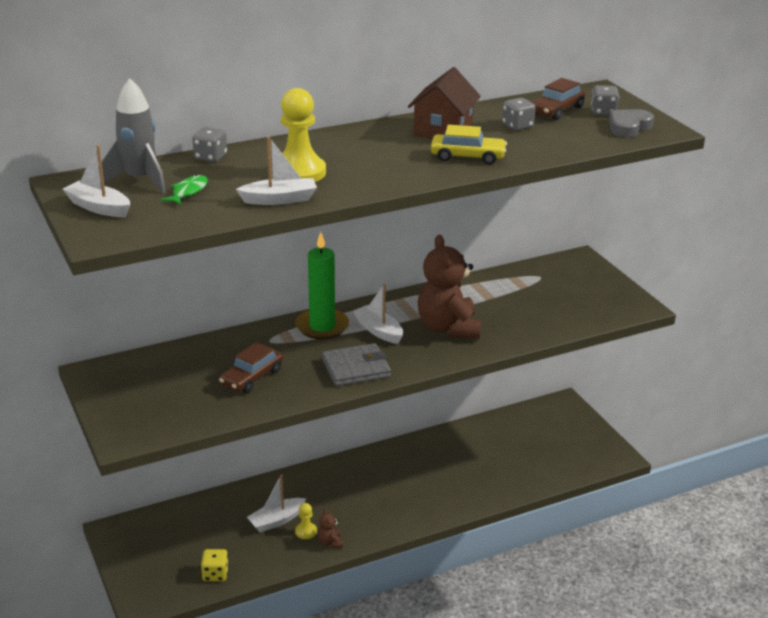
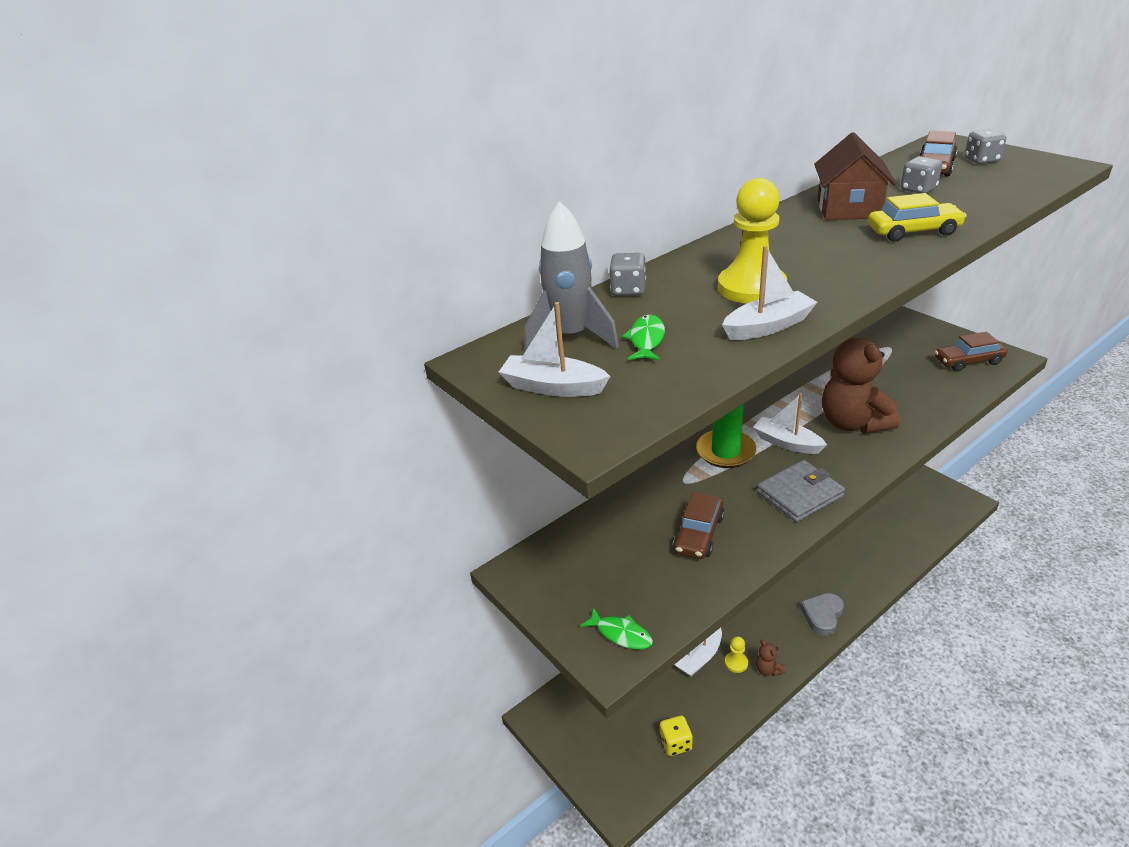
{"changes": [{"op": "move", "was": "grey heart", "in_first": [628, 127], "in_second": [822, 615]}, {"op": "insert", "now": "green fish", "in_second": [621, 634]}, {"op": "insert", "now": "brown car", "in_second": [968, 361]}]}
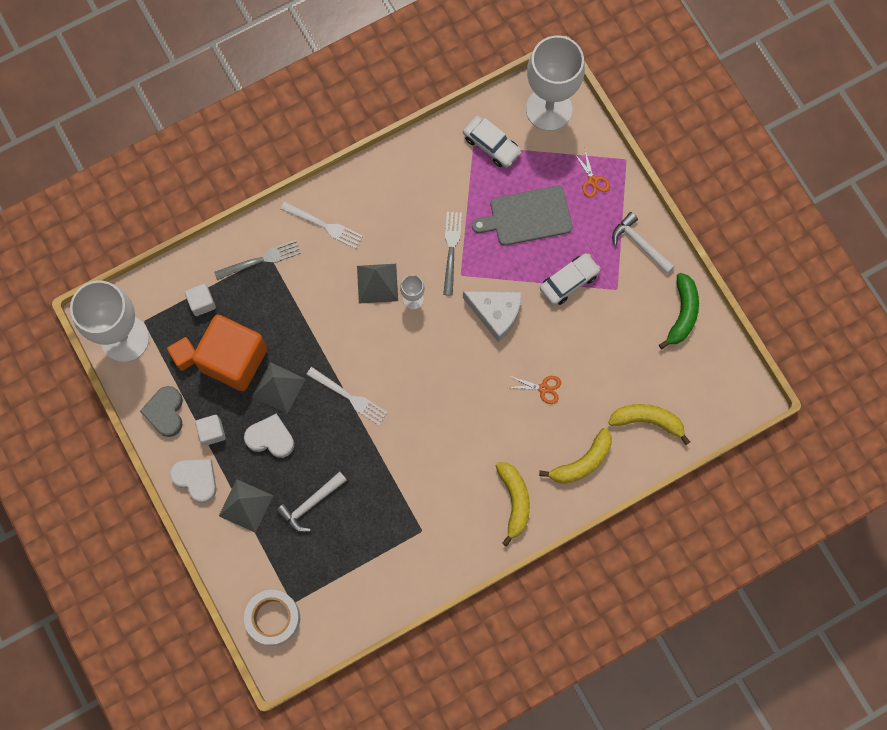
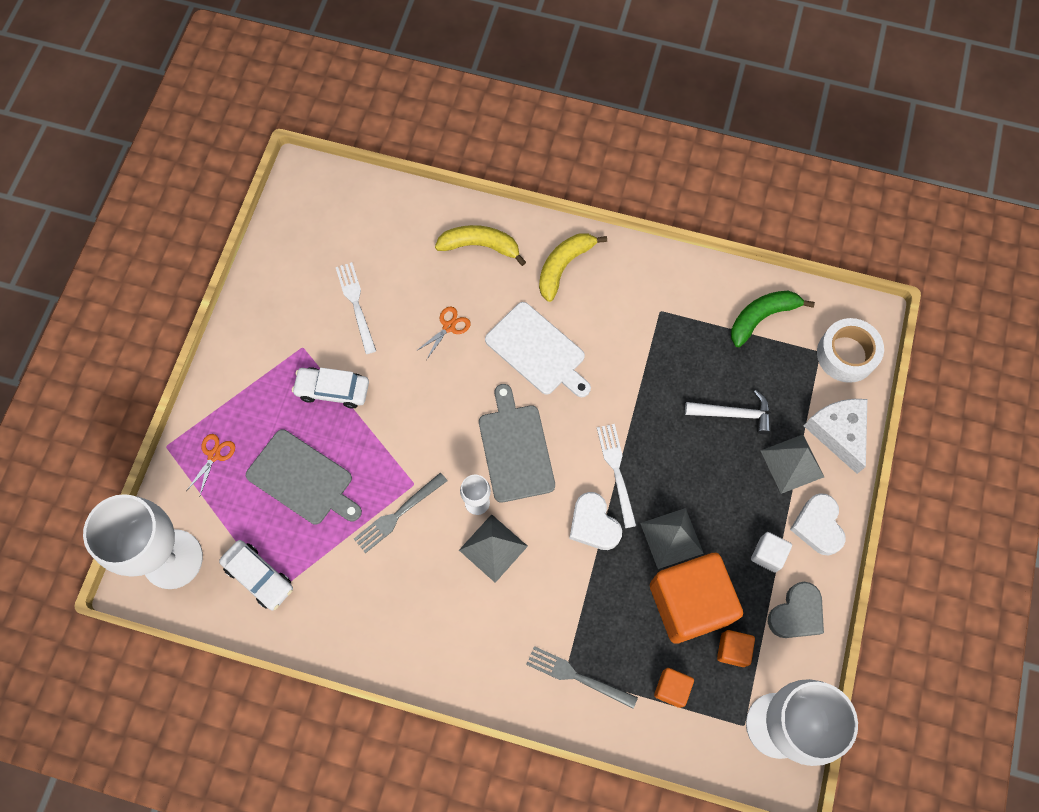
{"changes": [{"op": "recolor", "was": "white cube", "now": "orange cube", "in_first": [202, 303], "in_second": [671, 688]}, {"op": "move", "was": "white heart", "in_first": [270, 438], "in_second": [593, 524]}, {"op": "move", "was": "white fork", "in_first": [325, 226], "in_second": [355, 303]}, {"op": "rotate", "was": "white car", "in_first": [491, 145], "in_second": [259, 576], "clockwise": 135}, {"op": "move", "was": "white cheese", "in_first": [496, 313], "in_second": [838, 432]}, {"op": "rotate", "was": "orange scissors", "in_first": [543, 388], "in_second": [449, 327], "clockwise": 75}, {"op": "delete", "was": "yellow banana", "in_first": [647, 421]}, {"op": "delete", "was": "white hammer", "in_first": [639, 244]}, {"op": "move", "was": "green banana", "in_first": [682, 313], "in_second": [761, 317]}, {"op": "insert", "now": "grey cutting board", "in_second": [515, 449]}, {"op": "insert", "now": "white cutting board", "in_second": [538, 351]}]}
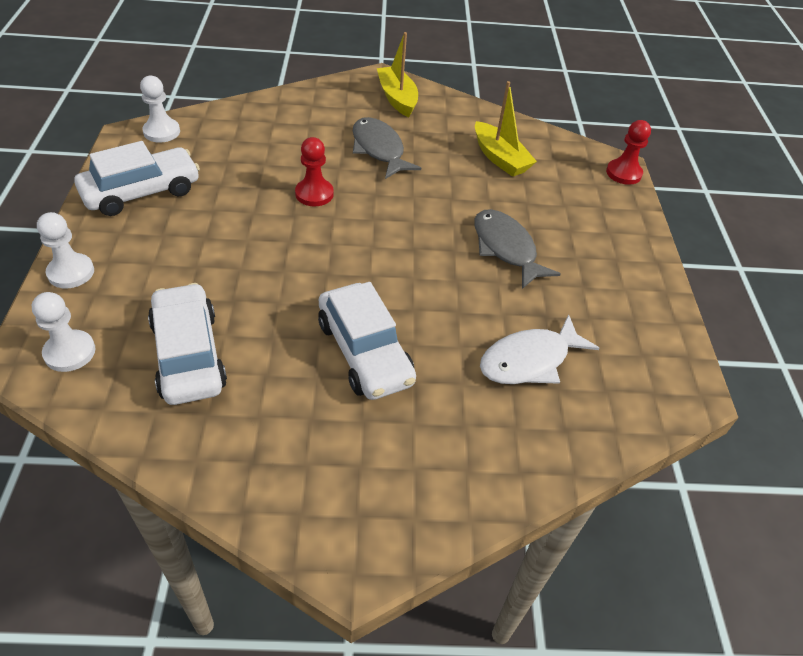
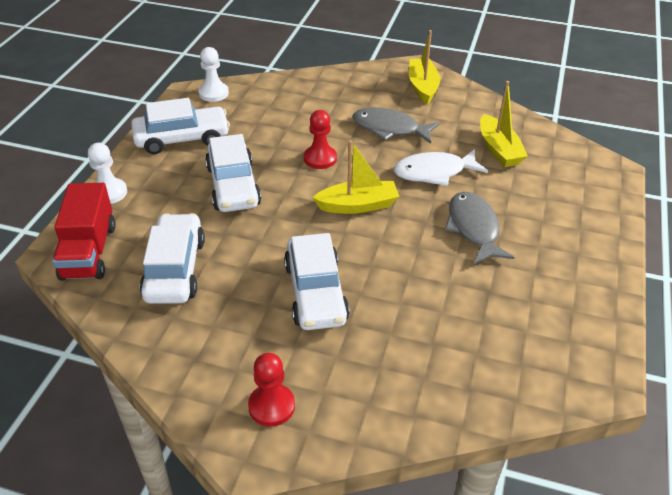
{"changes": [{"op": "replace", "was": "white pawn", "now": "red truck", "in_first": [70, 352], "in_second": [89, 251]}, {"op": "rotate", "was": "grey fish", "in_first": [379, 149], "in_second": [390, 129], "clockwise": -60}, {"op": "move", "was": "white fish", "in_first": [529, 360], "in_second": [434, 172]}, {"op": "move", "was": "red pawn", "in_first": [623, 173], "in_second": [271, 406]}, {"op": "insert", "now": "white car", "in_second": [233, 186]}, {"op": "insert", "now": "yellow boat", "in_second": [358, 205]}]}
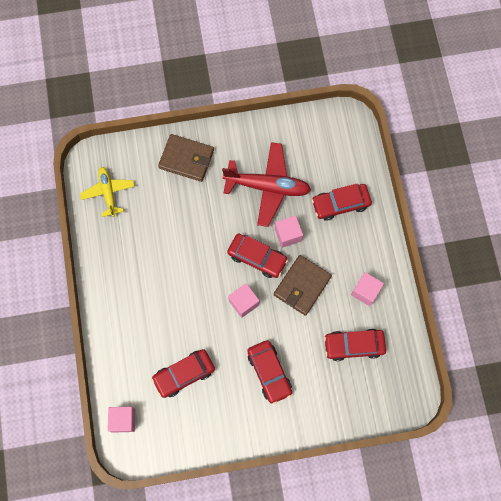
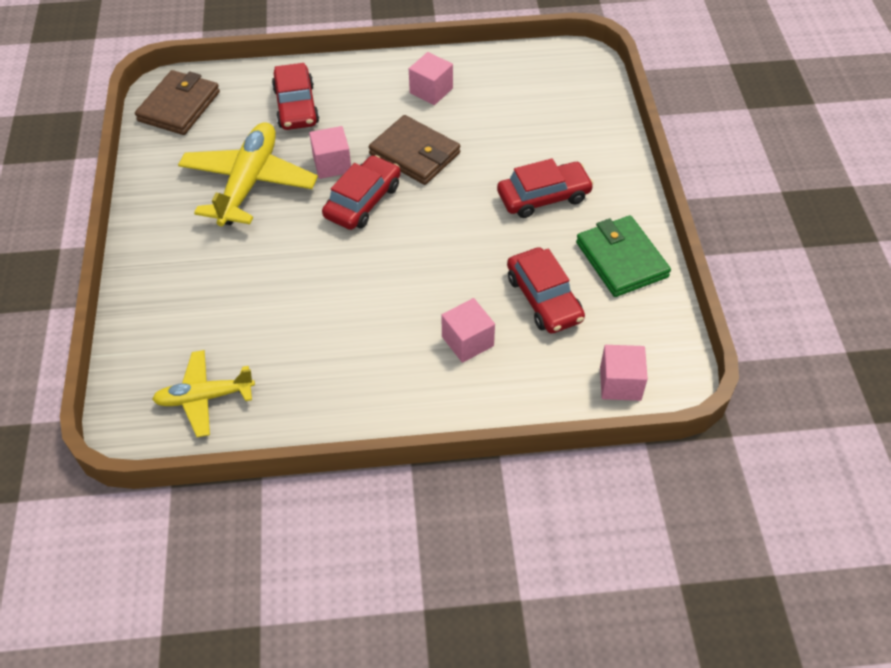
{"changes": [{"op": "move", "was": "brown wallet", "in_first": [186, 159], "in_second": [179, 106]}, {"op": "recolor", "was": "red plane", "now": "yellow plane", "in_first": [267, 187], "in_second": [249, 183]}, {"op": "move", "was": "pink cube", "in_first": [244, 302], "in_second": [467, 341]}, {"op": "delete", "was": "red car", "in_first": [354, 345]}, {"op": "insert", "now": "green wallet", "in_second": [621, 259]}]}
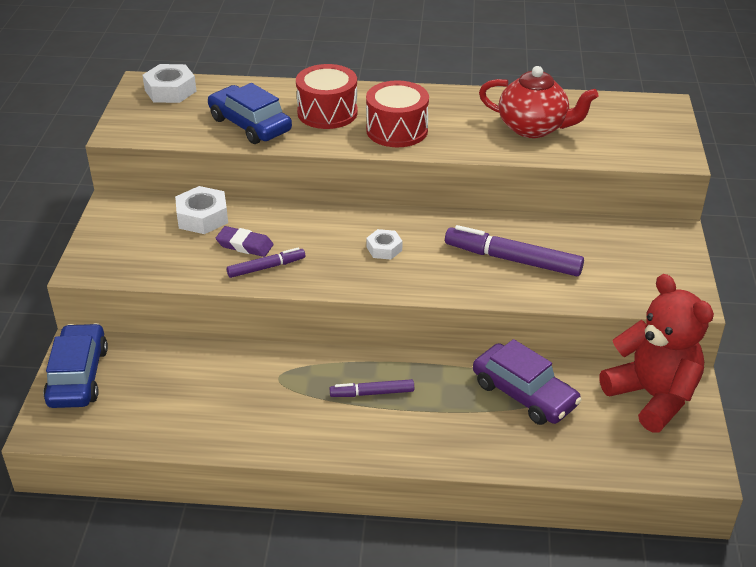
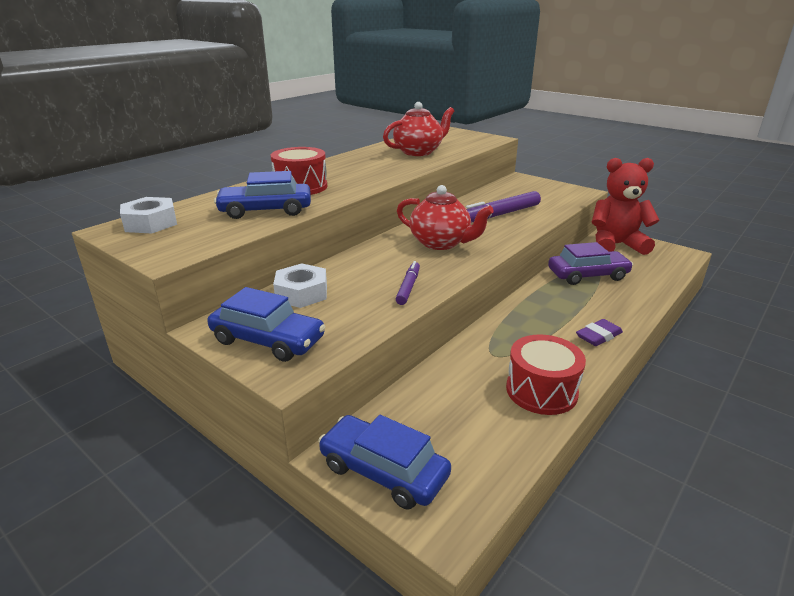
{"changes": [{"op": "move", "was": "purple eraser", "in_first": [245, 245], "in_second": [598, 336]}, {"op": "delete", "was": "purple marker", "in_first": [372, 393]}, {"op": "move", "was": "red drum", "in_first": [397, 130], "in_second": [541, 391]}, {"op": "replace", "was": "white nut", "now": "red teapot", "in_first": [384, 249], "in_second": [441, 243]}, {"op": "insert", "now": "blue car", "in_second": [268, 340]}]}
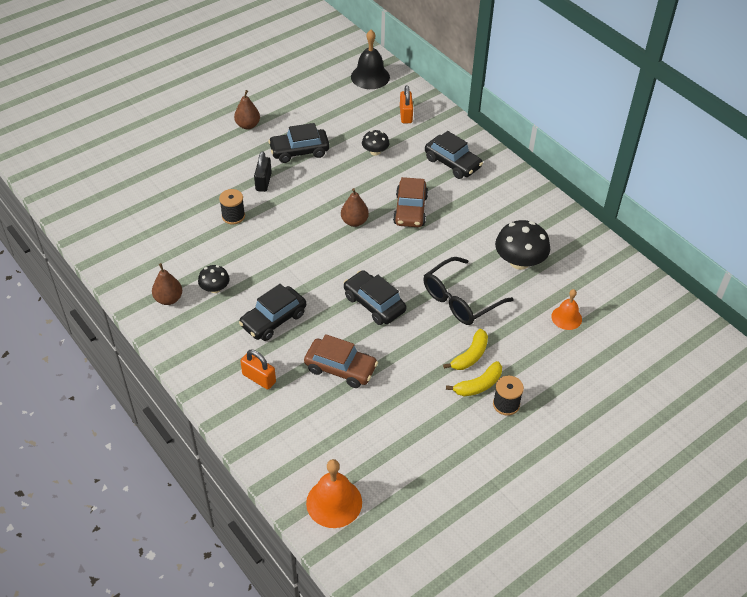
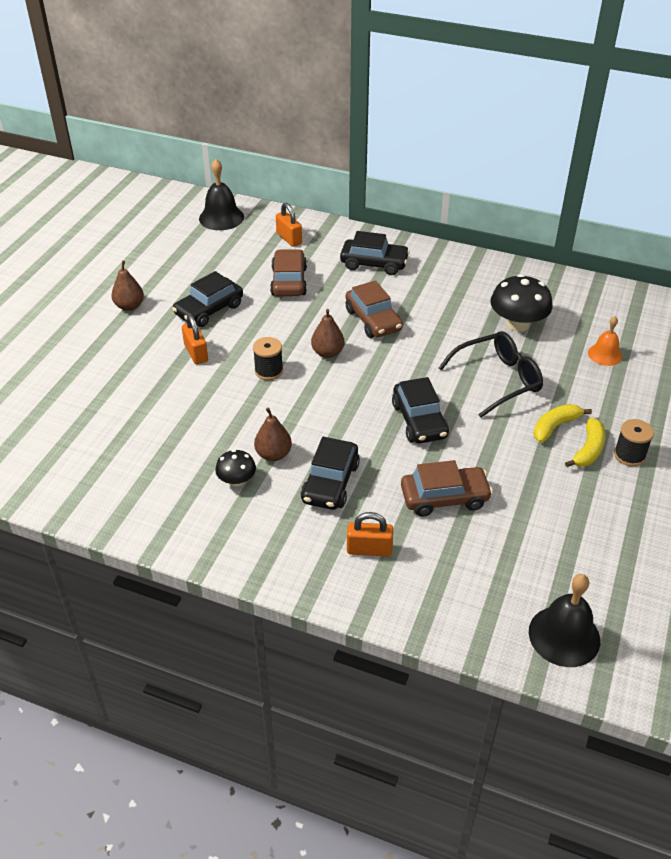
{"changes": [{"op": "move", "was": "brown pear", "in_first": [168, 299], "in_second": [273, 454]}, {"op": "move", "was": "black spool", "in_first": [233, 216], "in_second": [269, 371]}, {"op": "recolor", "was": "black padlock", "now": "orange padlock", "in_first": [263, 182], "in_second": [196, 353]}, {"op": "recolor", "was": "orange bell", "now": "black bell", "in_first": [334, 502], "in_second": [564, 636]}, {"op": "rotate", "was": "black car", "in_first": [374, 304], "in_second": [419, 420], "clockwise": -120}, {"op": "replace", "was": "black mushroom", "now": "brown car", "in_first": [375, 152], "in_second": [289, 281]}, {"op": "rotate", "was": "black glasses", "in_first": [460, 299], "in_second": [497, 380], "clockwise": -135}, {"op": "rotate", "was": "yellow banana", "in_first": [470, 356], "in_second": [555, 427], "clockwise": -135}]}
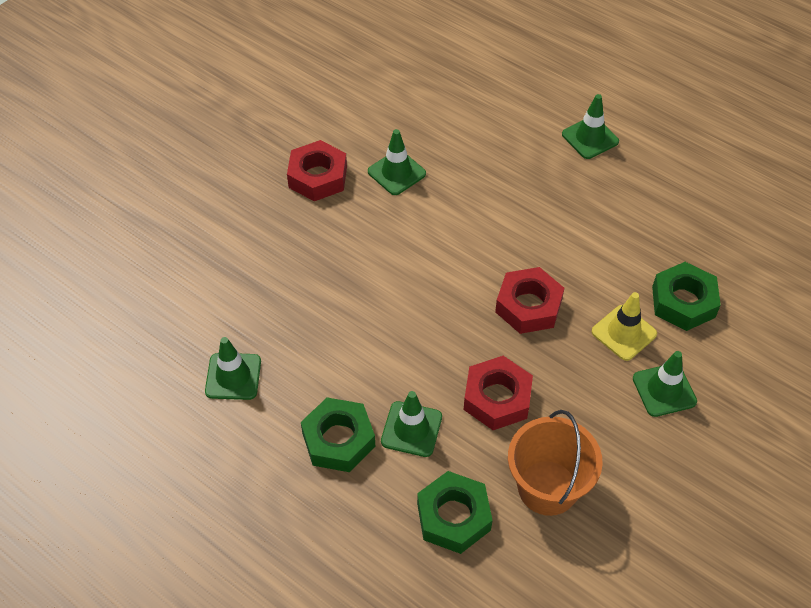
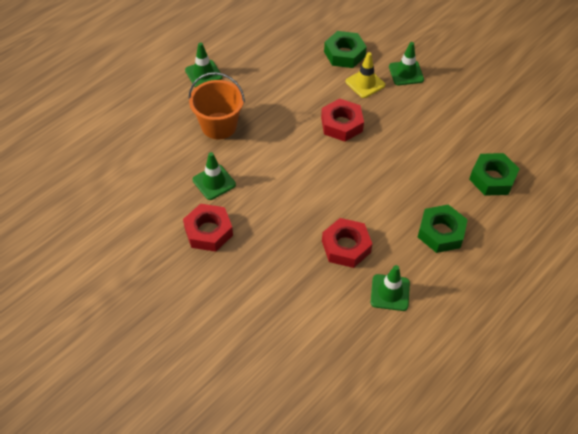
{"changes": [{"op": "delete", "was": "green traffic cone", "in_first": [411, 429]}, {"op": "move", "was": "red nut", "in_first": [497, 398], "in_second": [346, 246]}, {"op": "move", "was": "orange bucket", "in_first": [547, 487], "in_second": [219, 126]}]}
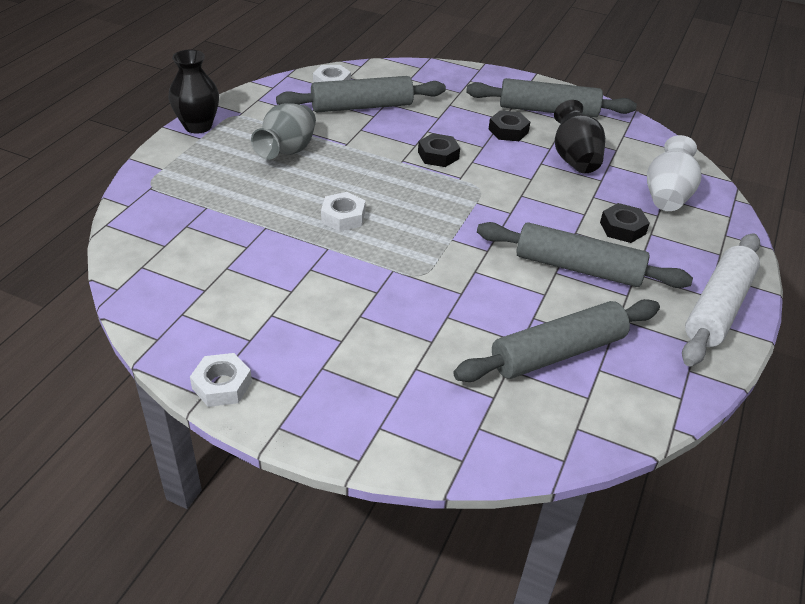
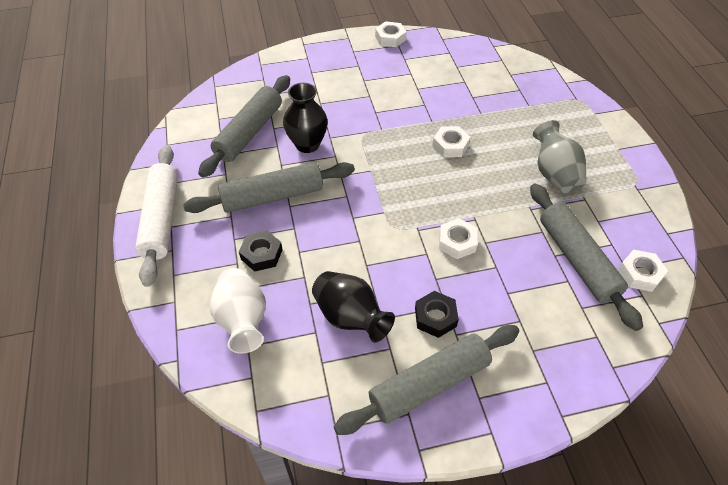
{"changes": [{"op": "move", "was": "black vase", "in_first": [198, 126], "in_second": [307, 144]}, {"op": "rotate", "was": "grey rolling pin", "in_first": [362, 106], "in_second": [577, 260], "clockwise": -60}, {"op": "recolor", "was": "black nut", "now": "white nut", "in_first": [438, 155], "in_second": [457, 242]}]}
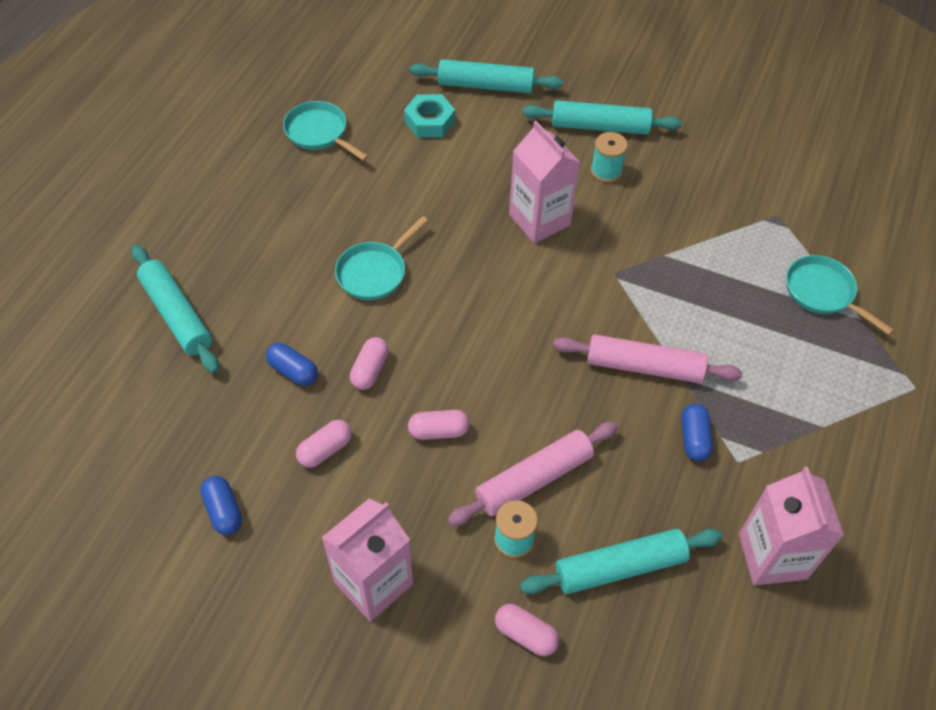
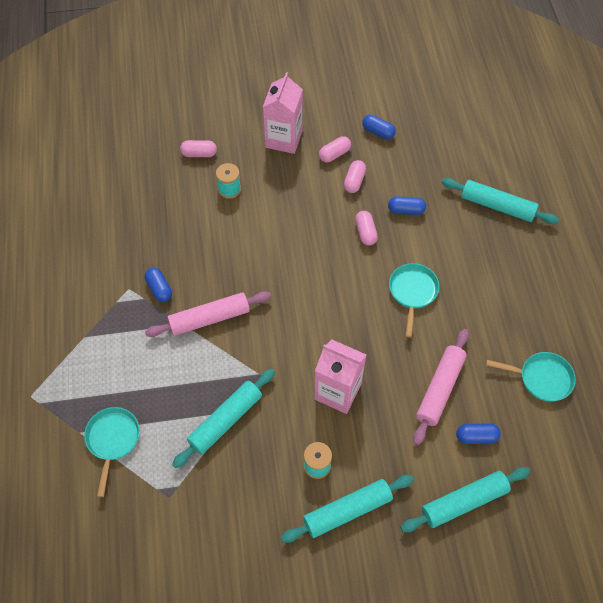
{"changes": [{"op": "replace", "was": "turquoise nut", "now": "blue capsule", "in_first": [429, 121], "in_second": [476, 437]}, {"op": "move", "was": "pink capsule", "in_first": [438, 431], "in_second": [334, 154]}, {"op": "move", "was": "pink rolling pin", "in_first": [533, 479], "in_second": [440, 389]}, {"op": "move", "was": "turquoise rolling pin", "in_first": [620, 567], "in_second": [225, 420]}, {"op": "delete", "was": "pink carton", "in_first": [772, 556]}, {"op": "rotate", "was": "turquoise pan", "in_first": [822, 293], "in_second": [113, 440], "clockwise": -105}]}
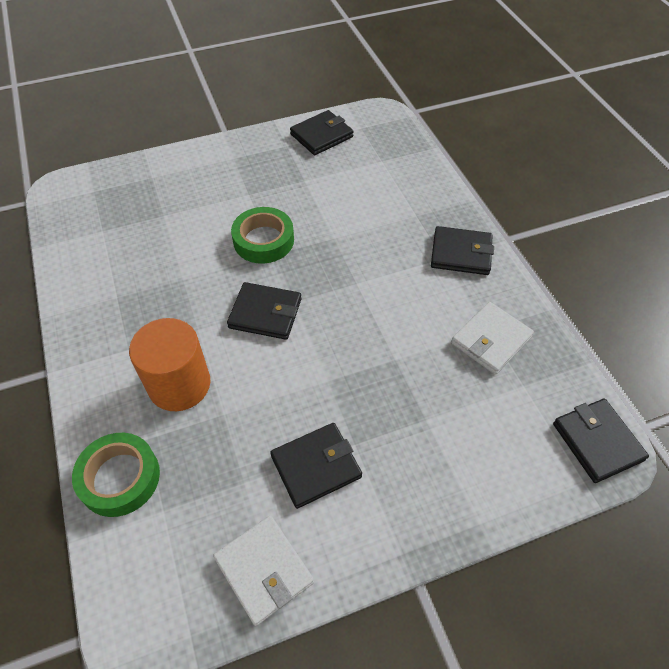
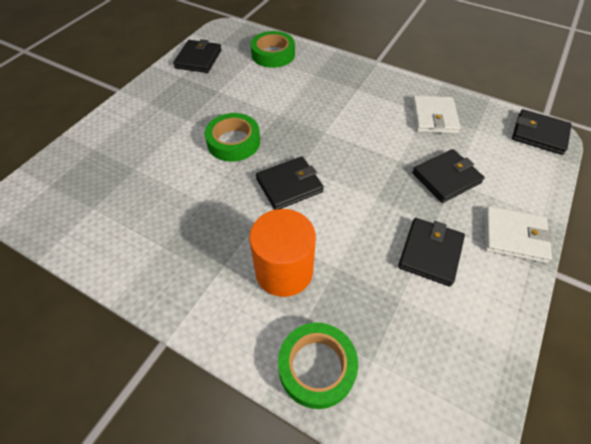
{"changes": [{"op": "move", "was": "white wallet", "in_first": [264, 570], "in_second": [514, 236]}, {"op": "move", "was": "black wallet", "in_first": [461, 253], "in_second": [446, 178]}, {"op": "insert", "now": "green tape", "in_second": [273, 54]}]}
